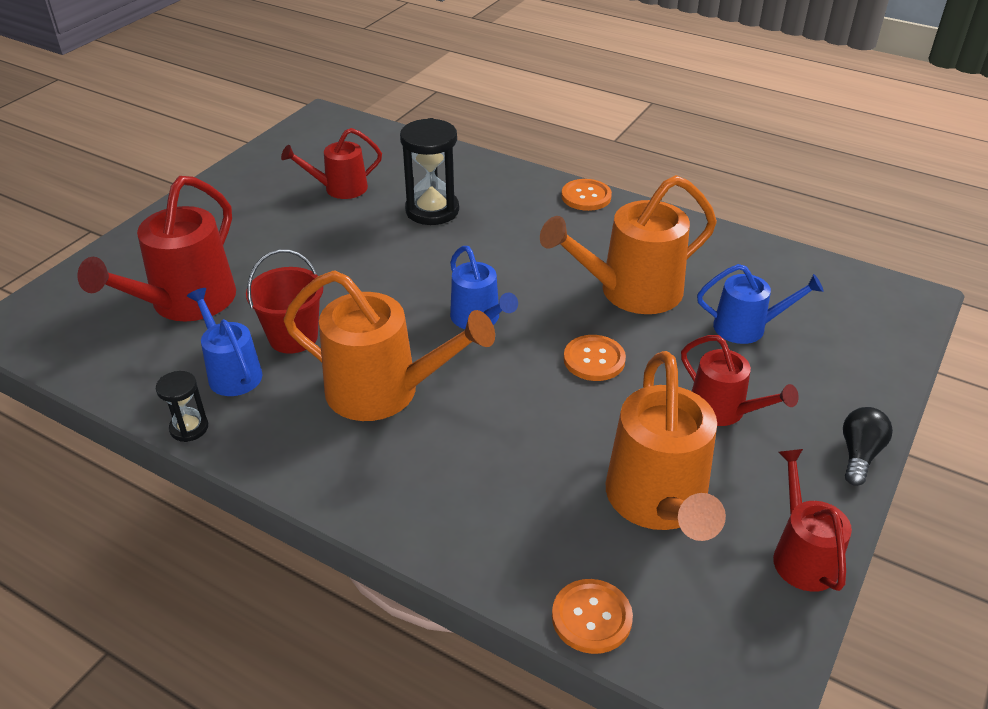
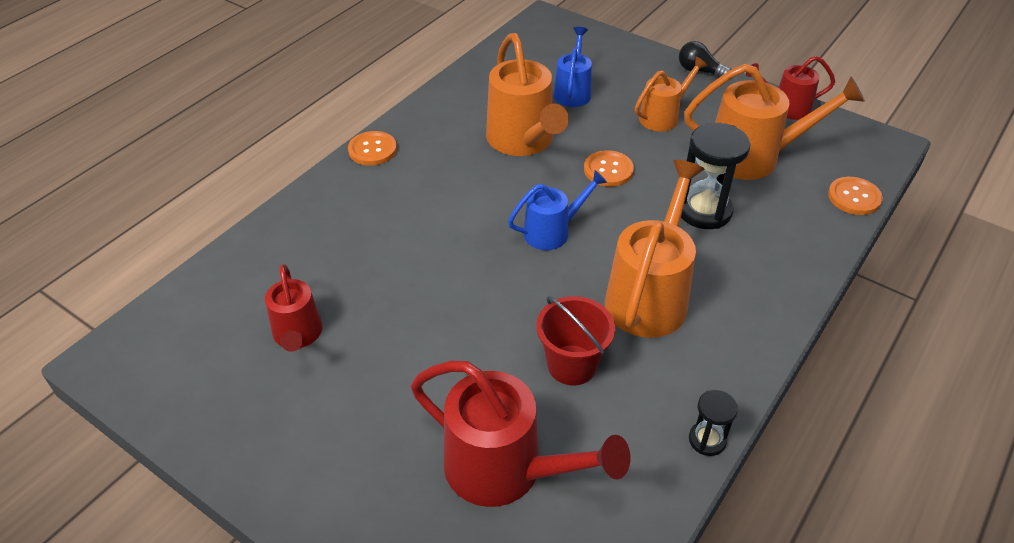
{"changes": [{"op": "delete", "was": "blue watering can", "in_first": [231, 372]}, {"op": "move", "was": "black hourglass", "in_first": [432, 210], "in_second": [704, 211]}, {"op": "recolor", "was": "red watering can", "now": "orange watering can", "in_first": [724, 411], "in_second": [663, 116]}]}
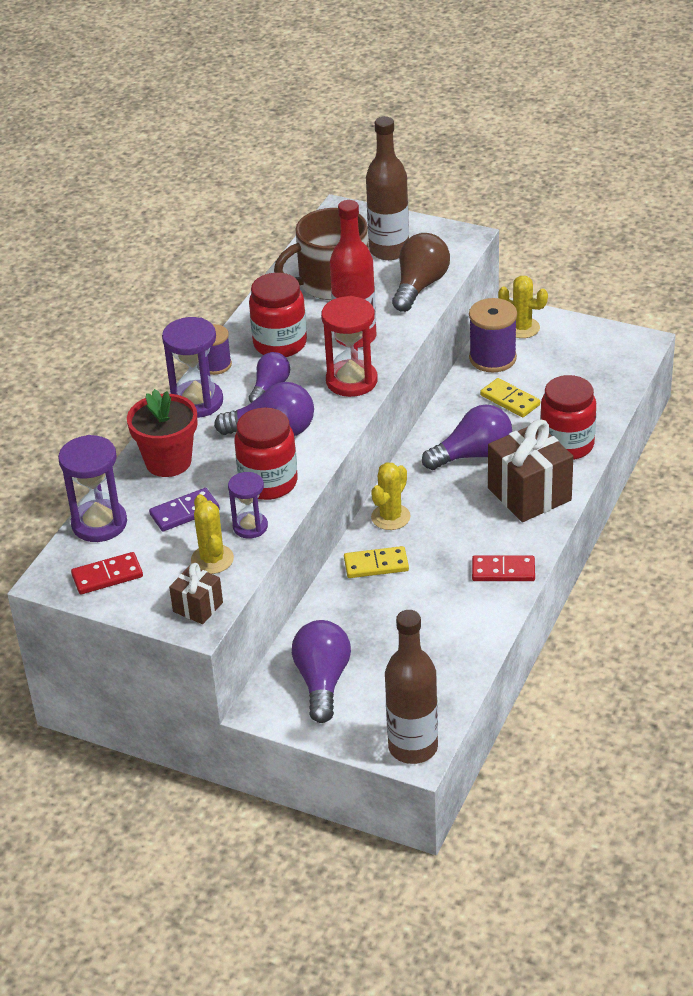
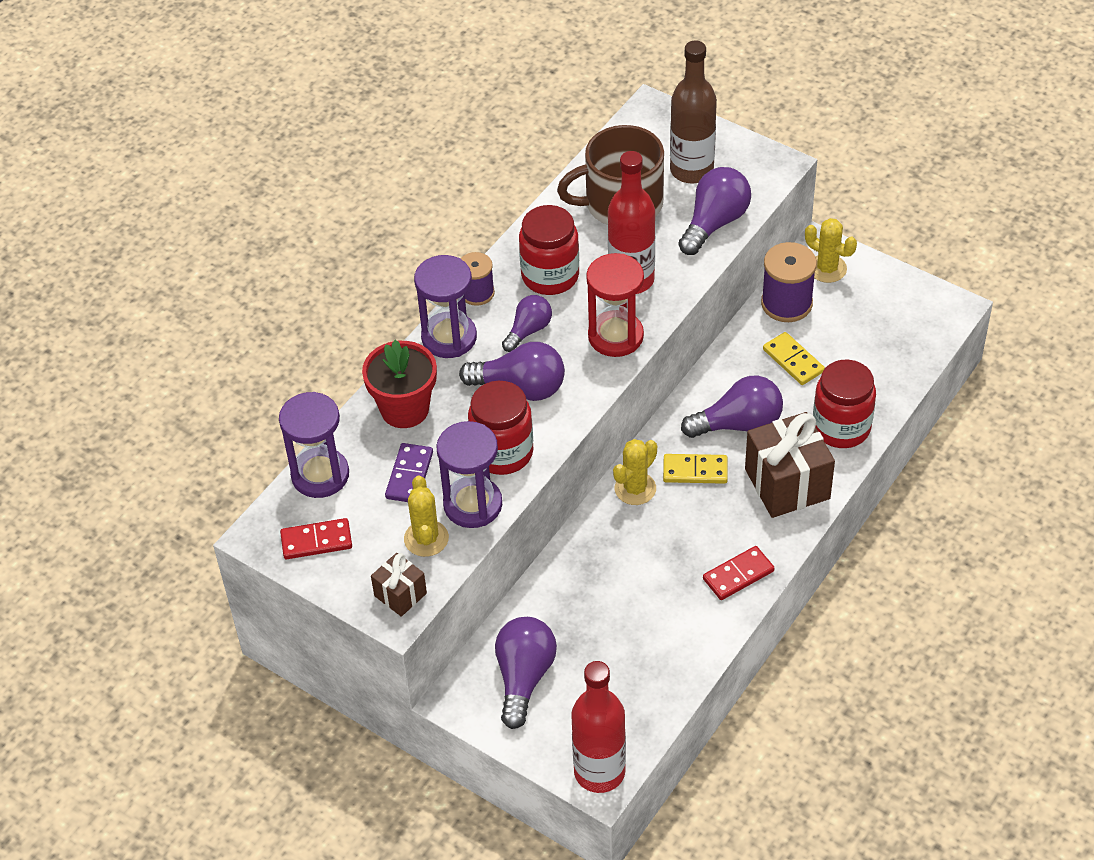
{"changes": [{"op": "rotate", "was": "purple domino", "in_first": [184, 512], "in_second": [409, 475], "clockwise": -60}, {"op": "resize", "was": "purple hourglass", "in_first": [250, 527], "in_second": [473, 504], "ratio": 1.6}, {"op": "move", "was": "yellow domino", "in_first": [376, 565], "in_second": [695, 471]}, {"op": "recolor", "was": "brown bottle", "now": "red bottle", "in_first": [413, 747], "in_second": [599, 772]}, {"op": "recolor", "was": "brown light bulb", "now": "purple light bulb", "in_first": [420, 286], "in_second": [714, 223]}, {"op": "rotate", "was": "red domino", "in_first": [503, 571], "in_second": [738, 575], "clockwise": -45}]}
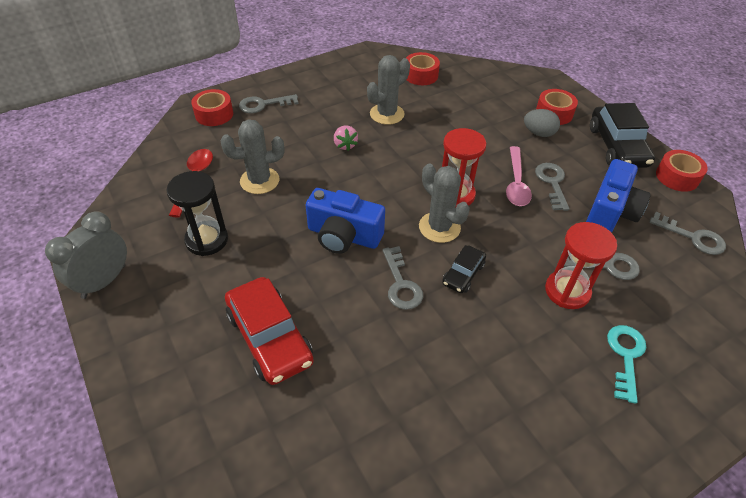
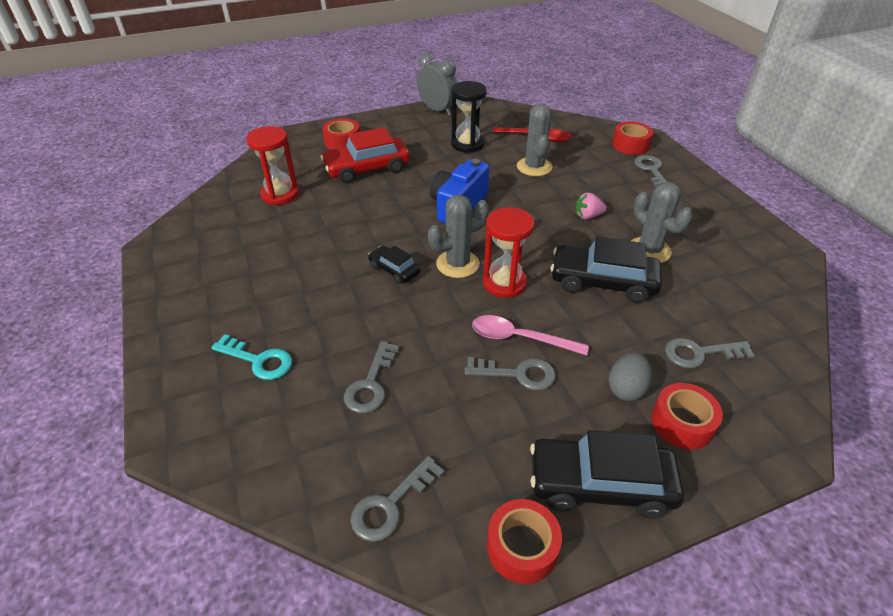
{"changes": [{"op": "move", "was": "grey key", "in_first": [401, 284], "in_second": [700, 353]}, {"op": "move", "was": "red tape", "in_first": [421, 75], "in_second": [342, 141]}, {"op": "move", "was": "red hourglass", "in_first": [567, 291], "in_second": [280, 194]}, {"op": "delete", "was": "blue camera", "in_first": [610, 211]}, {"op": "insert", "now": "black car", "in_second": [602, 282]}]}
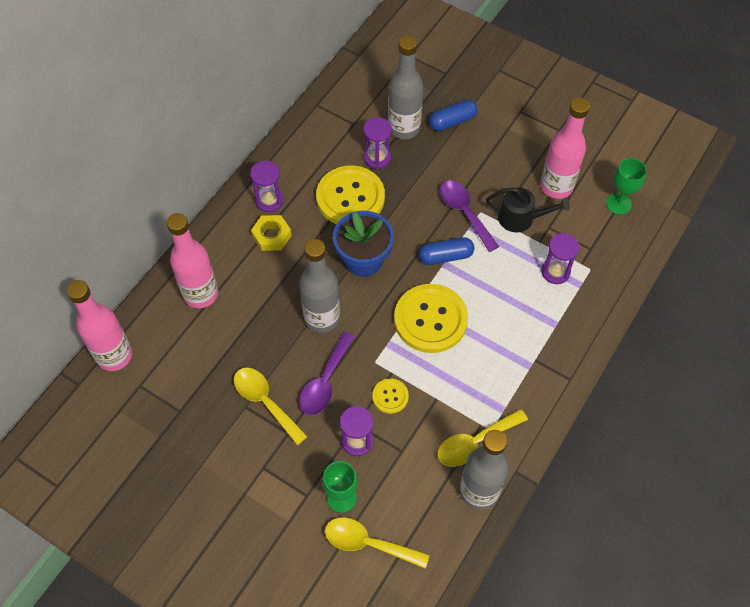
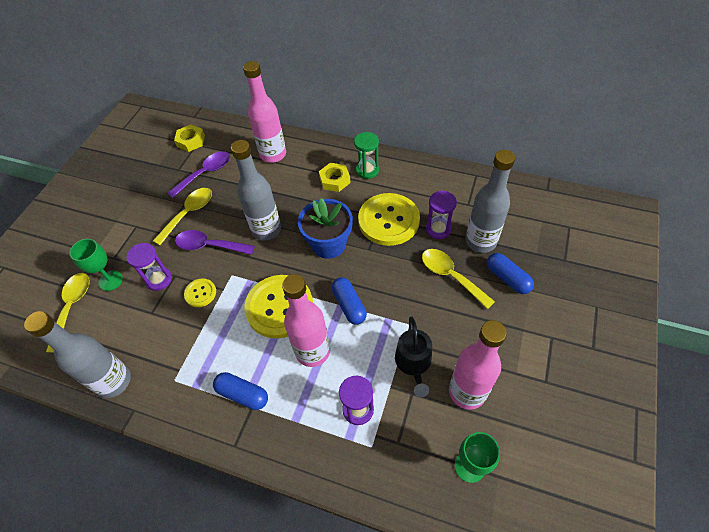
{"changes": [{"op": "move", "was": "pink bottle", "in_first": [114, 355], "in_second": [313, 351]}, {"op": "recolor", "was": "purple hourglass", "now": "green hourglass", "in_first": [269, 200], "in_second": [367, 170]}, {"op": "move", "was": "yellow spoon", "in_first": [475, 442], "in_second": [451, 276]}, {"op": "move", "was": "purple spoon", "in_first": [464, 213], "in_second": [205, 173]}, {"op": "insert", "now": "yellow nut", "in_second": [191, 141]}, {"op": "insert", "now": "blue capsule", "in_second": [243, 394]}]}
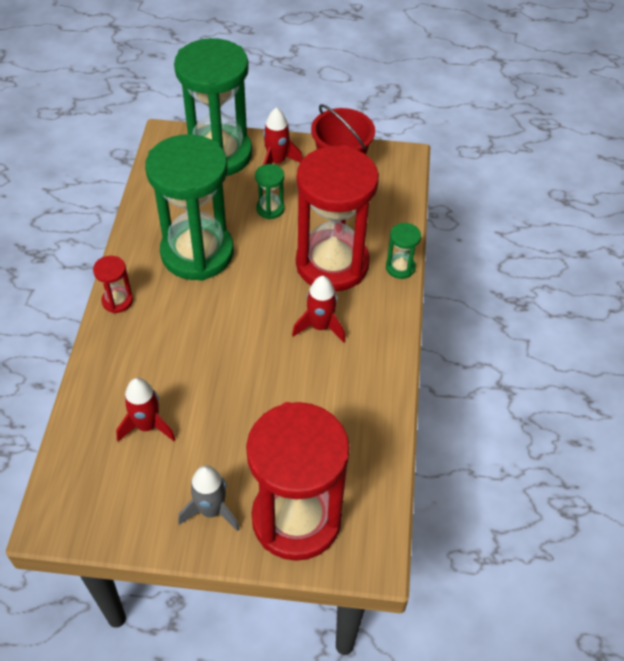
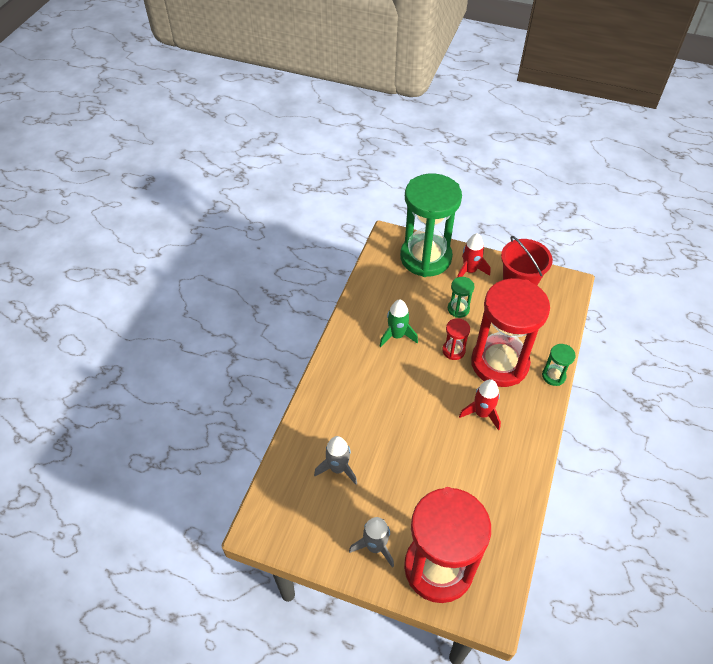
{"changes": [{"op": "move", "was": "red hourglass", "in_first": [117, 301], "in_second": [453, 350]}, {"op": "recolor", "was": "red rocket", "now": "grey rocket", "in_first": [147, 426], "in_second": [338, 468]}, {"op": "replace", "was": "green hourglass", "now": "green rocket", "in_first": [197, 253], "in_second": [397, 335]}]}
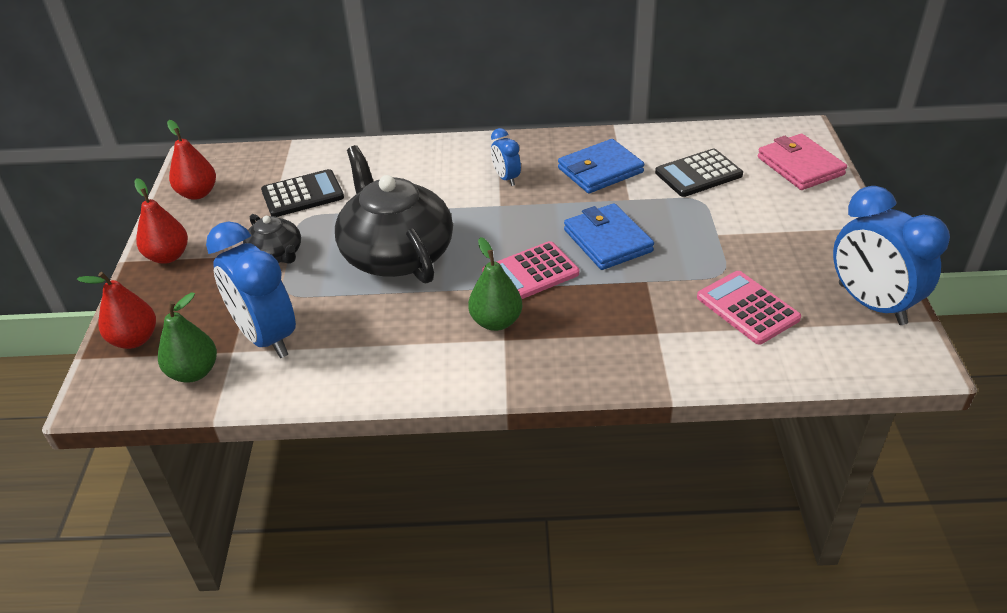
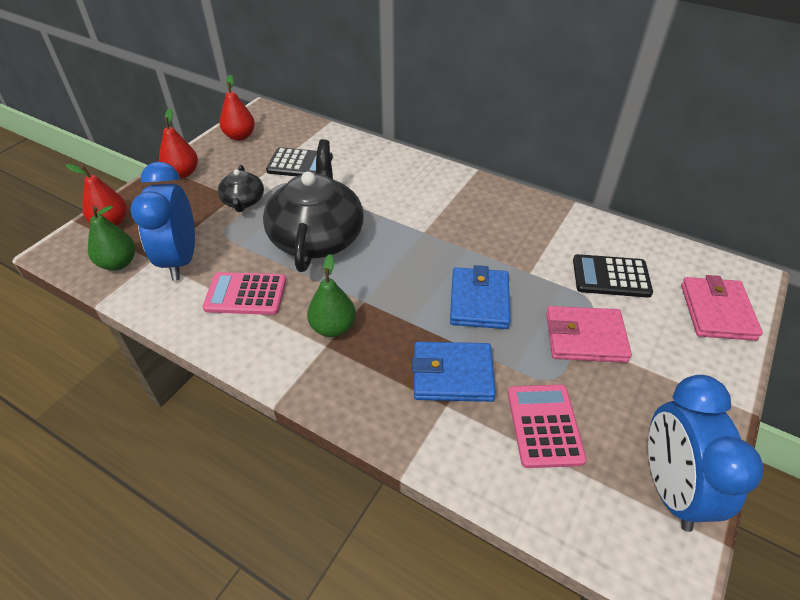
{"changes": [{"op": "move", "was": "pink calculator", "in_first": [530, 273], "in_second": [245, 294]}, {"op": "delete", "was": "blue clock", "in_first": [506, 178]}, {"op": "move", "was": "blue wallet", "in_first": [600, 170], "in_second": [452, 375]}, {"op": "insert", "now": "pink wallet", "in_second": [585, 337]}]}
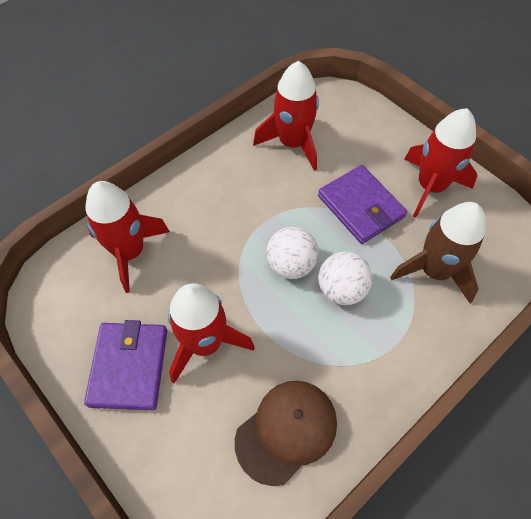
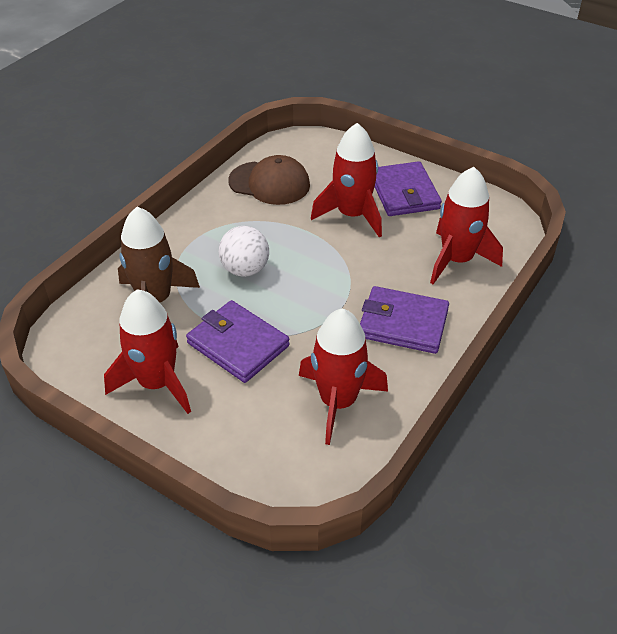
{"changes": [{"op": "rotate", "was": "brown cap", "in_first": [286, 431], "in_second": [269, 183], "clockwise": -105}, {"op": "delete", "was": "white ball", "in_first": [291, 265]}, {"op": "insert", "now": "purple wallet", "in_second": [403, 323]}]}
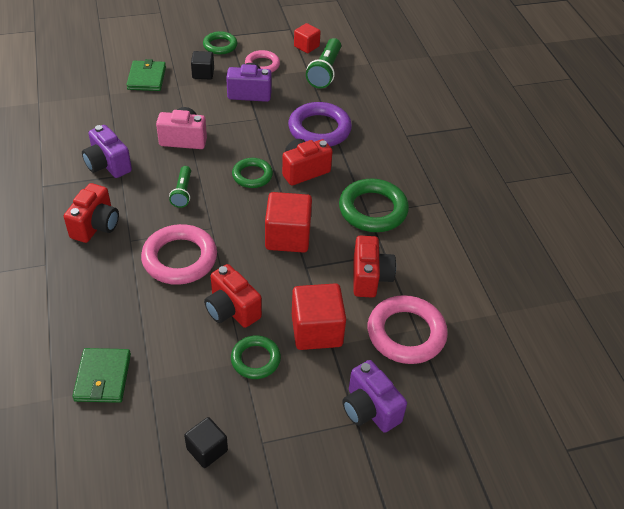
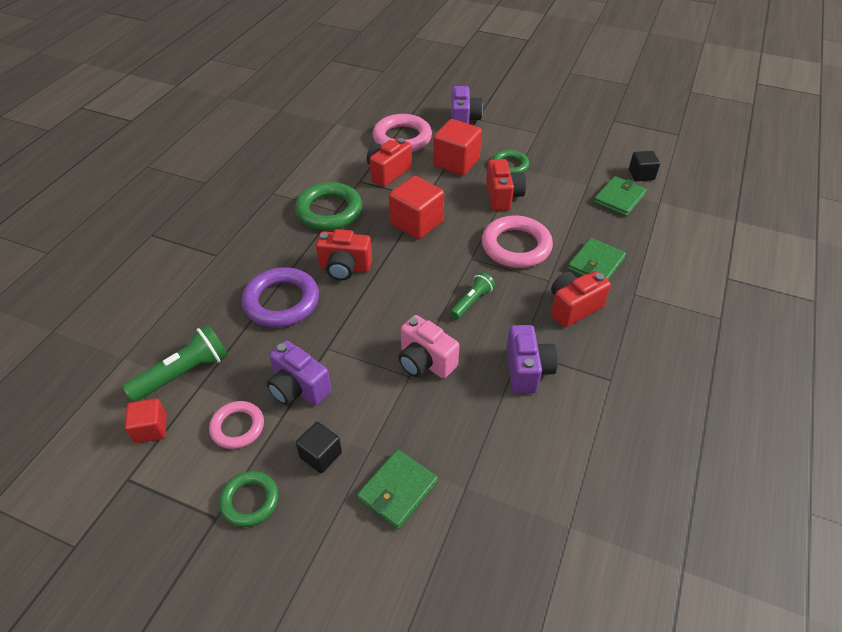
{"changes": [{"op": "move", "was": "black cube", "in_first": [207, 450], "in_second": [641, 175]}, {"op": "delete", "was": "green ring", "in_first": [252, 175]}, {"op": "insert", "now": "green wallet", "in_second": [595, 264]}]}
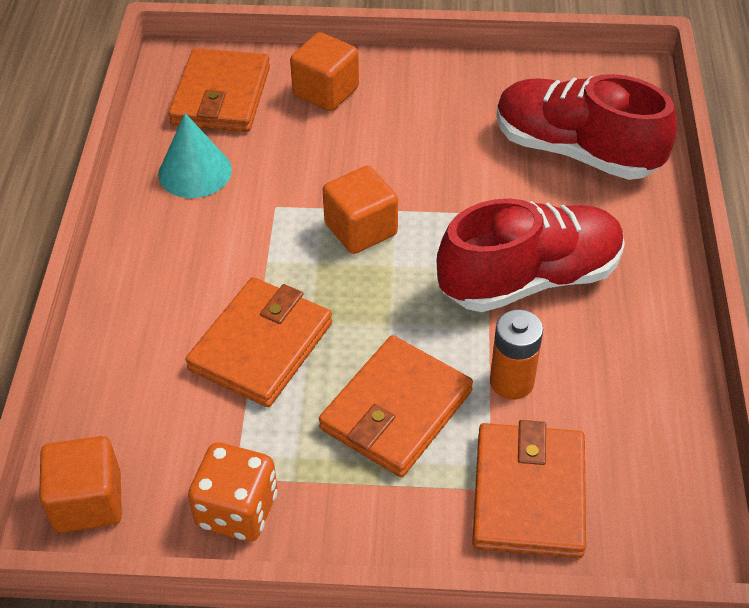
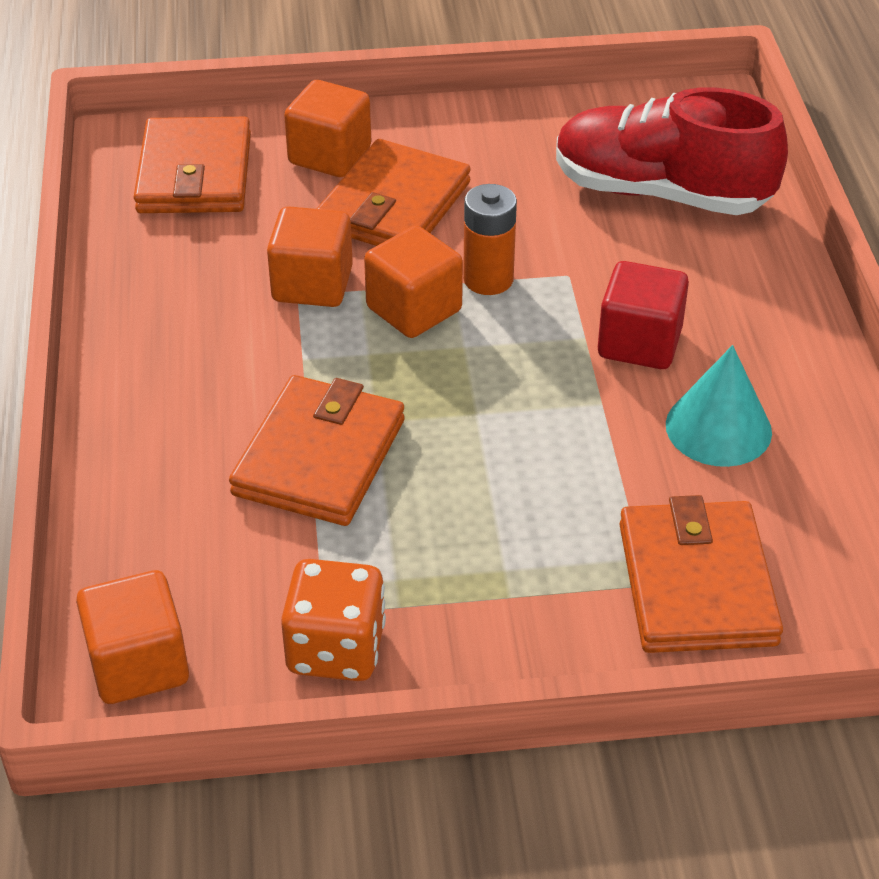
{"changes": [{"op": "move", "was": "turquoise cone", "in_first": [195, 172], "in_second": [718, 428]}, {"op": "move", "was": "orange wallet", "in_first": [396, 410], "in_second": [393, 205]}, {"op": "replace", "was": "red shoe", "now": "red cube", "in_first": [530, 279], "in_second": [639, 343]}, {"op": "move", "was": "orange battery", "in_first": [511, 382], "in_second": [488, 279]}, {"op": "insert", "now": "orange cube", "in_second": [312, 284]}]}
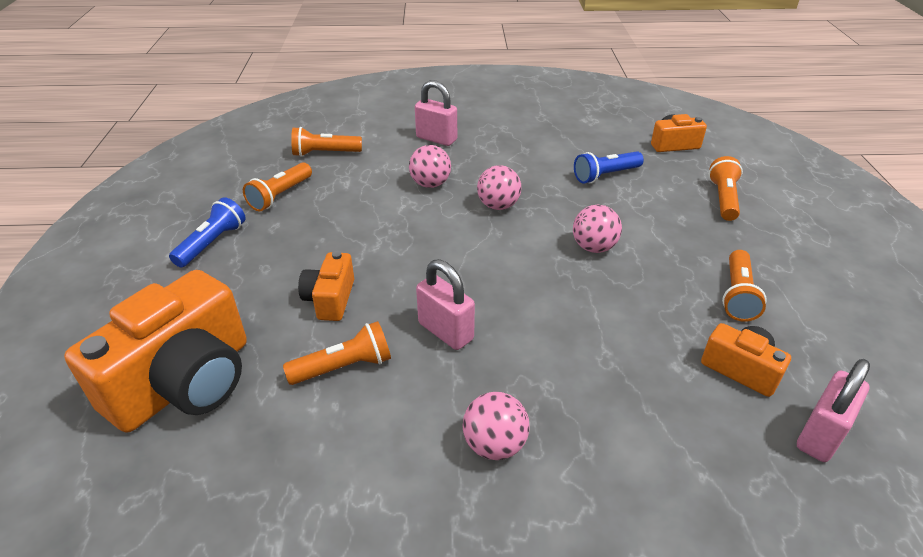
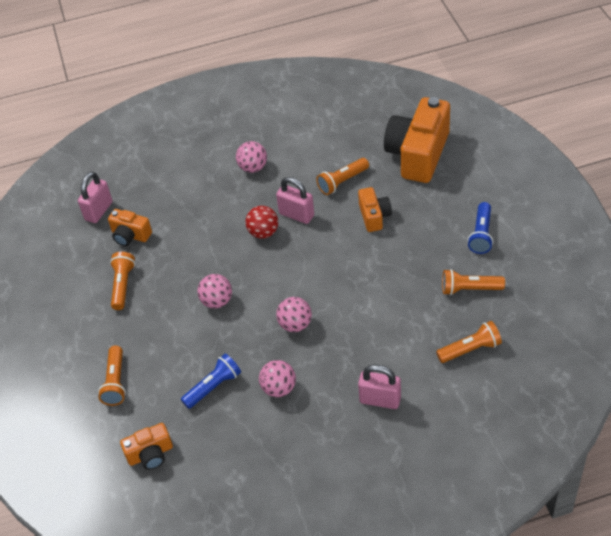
{"changes": [{"op": "rotate", "was": "orange flashlight", "in_first": [280, 196], "in_second": [469, 289], "clockwise": -105}, {"op": "move", "was": "pink ball", "in_first": [430, 184], "in_second": [279, 388]}, {"op": "insert", "now": "red ball", "in_second": [263, 232]}]}
